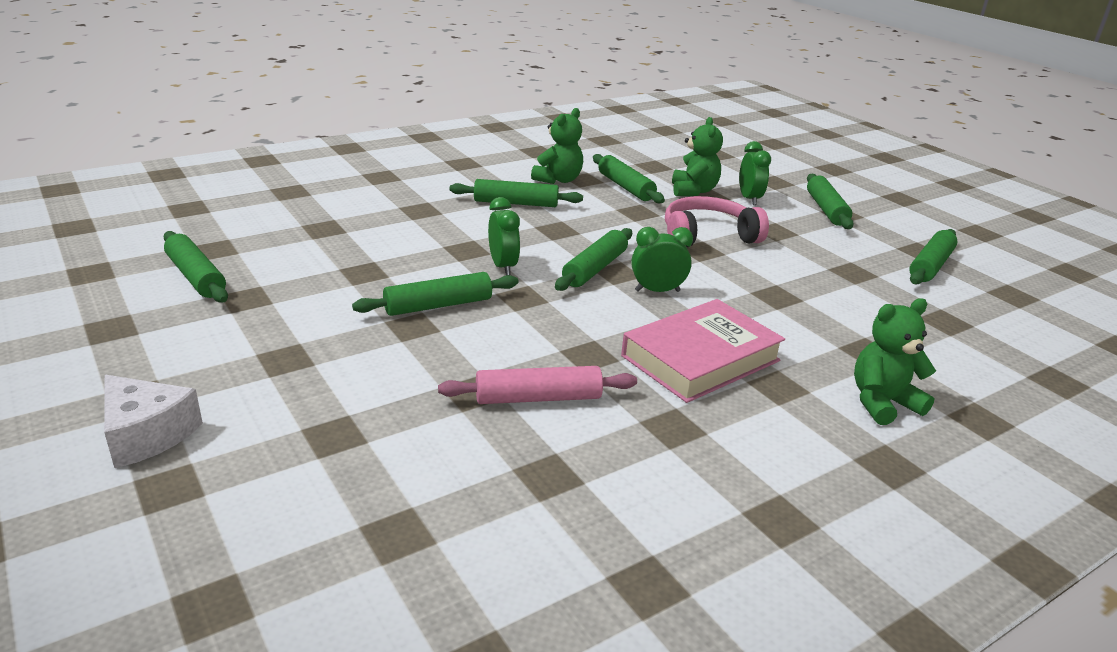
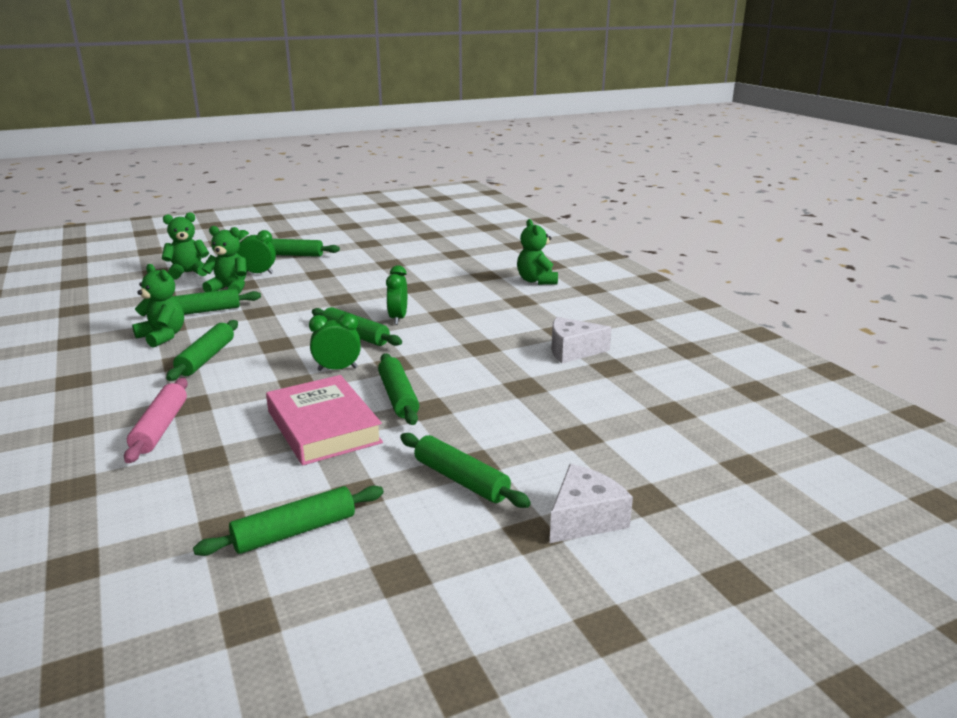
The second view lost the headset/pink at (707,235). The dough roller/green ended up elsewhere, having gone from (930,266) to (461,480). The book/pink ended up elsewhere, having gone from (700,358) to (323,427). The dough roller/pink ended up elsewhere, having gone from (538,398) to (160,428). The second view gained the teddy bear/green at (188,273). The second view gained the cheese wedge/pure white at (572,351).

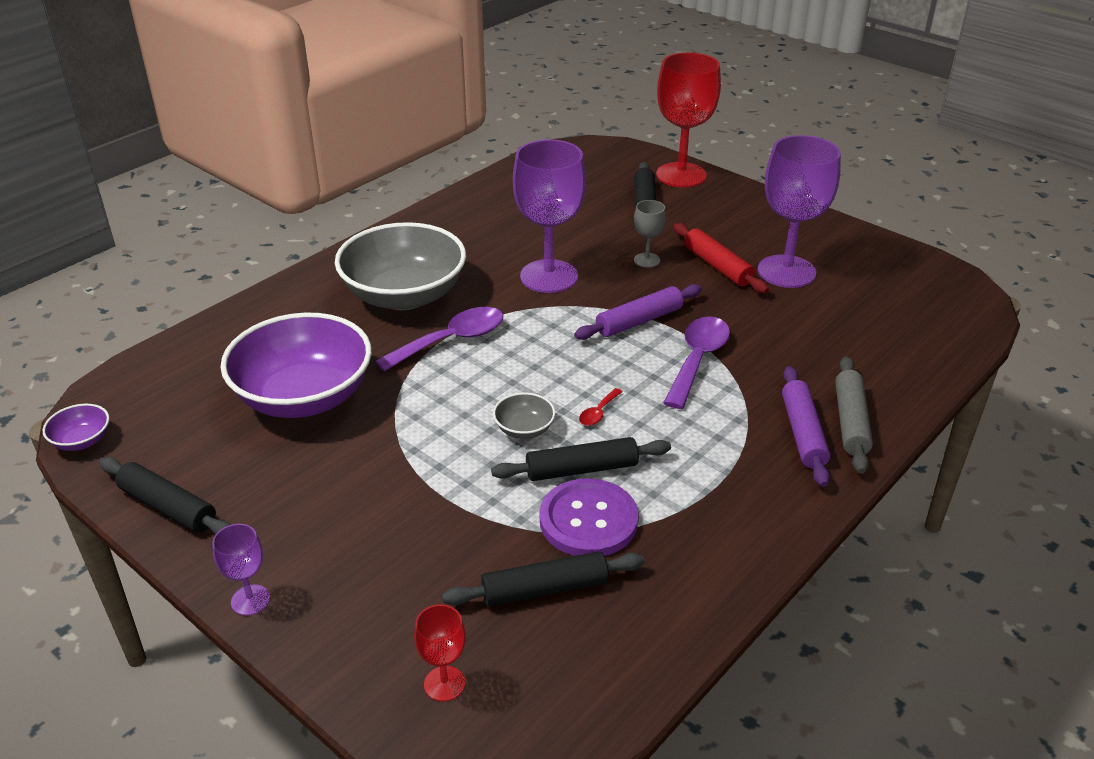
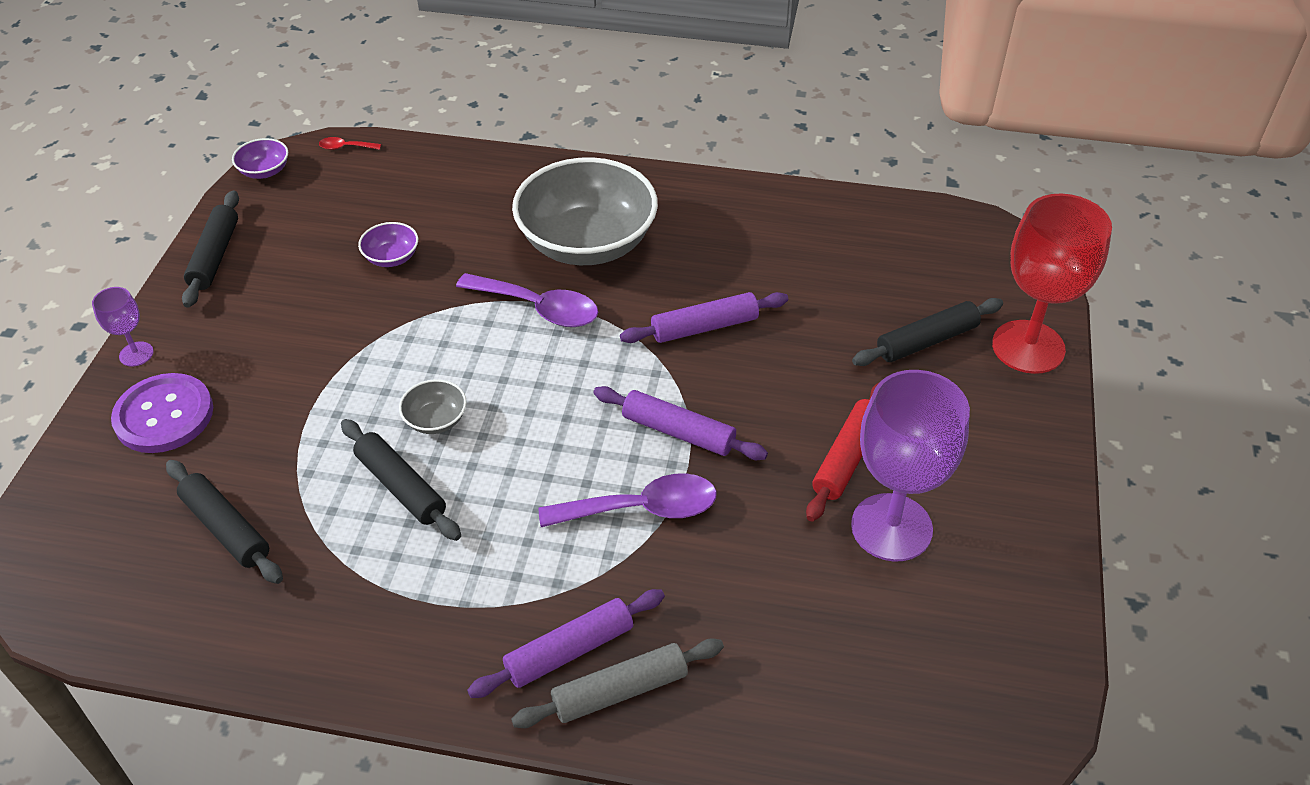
Where the chalice/royal purple stood at (549,276), the dough roller/royal purple came to stand at (704,327). The second view lost the chalice/ash-grey at (647,260). The size of the serving bowl/royal purple at (304,397) changed by a factor of 0.41. The teaspoon/scarlet ended up elsewhere, having gone from (598,413) to (345,147). The shirt button/royal purple ended up elsewhere, having gone from (588,520) to (164,415). The second view lost the chalice/scarlet at (444,683).

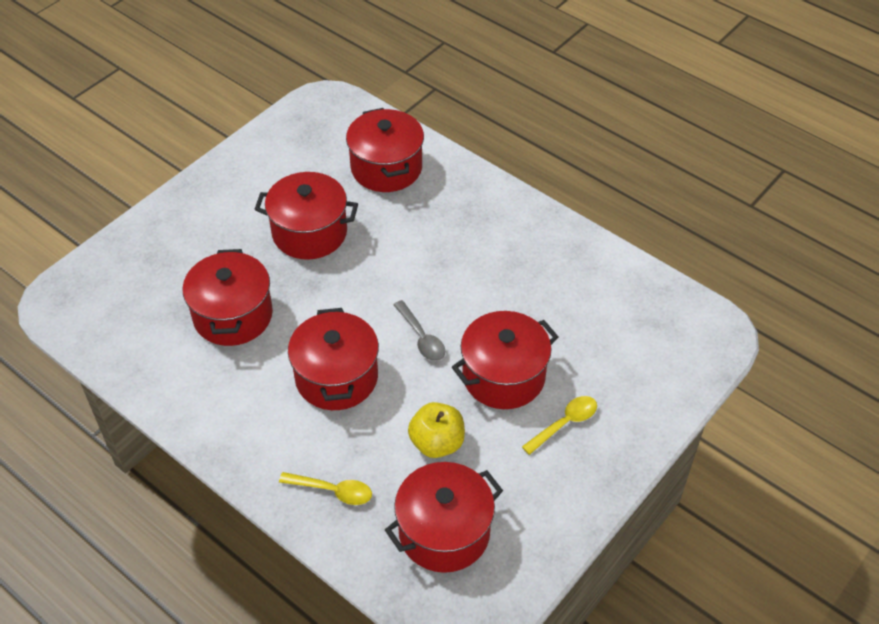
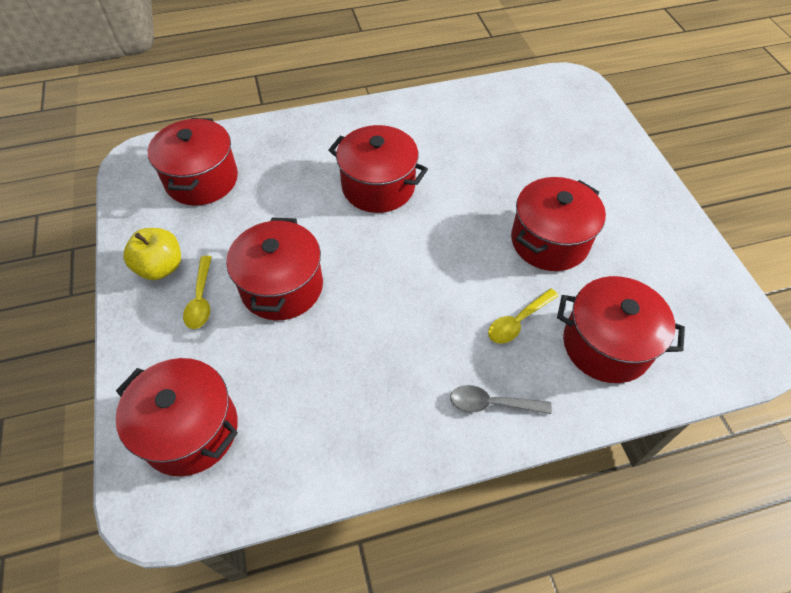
The pot/scarlet ended up elsewhere, having gone from (233,315) to (190,430). The teaspoon/ash-grey ended up elsewhere, having gone from (421,338) to (492,404). The toy apple/golden ended up elsewhere, having gone from (437,443) to (161,267). The teaspoon/golden ended up elsewhere, having gone from (333,491) to (518,321).

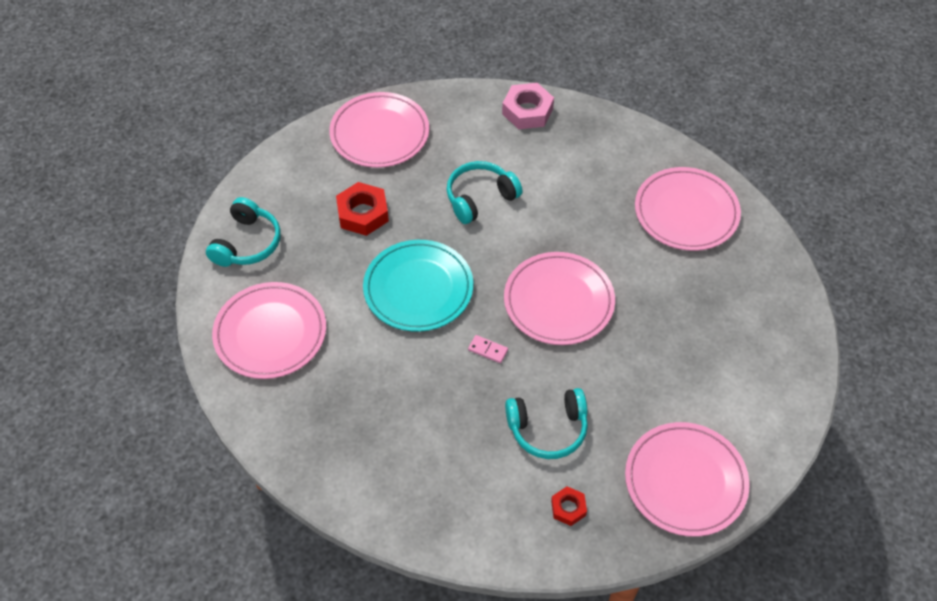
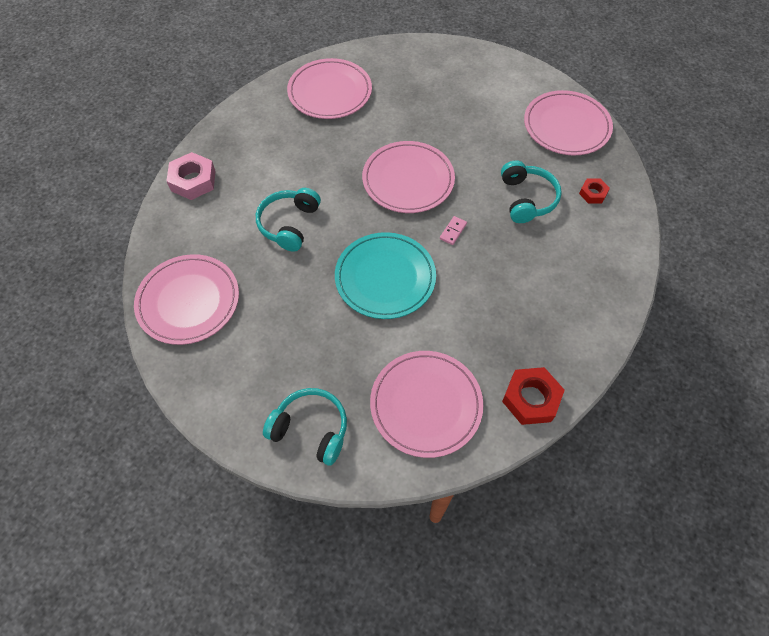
The headset/aqua at (480,198) ended up facing another way, 45 degrees clockwise from before. The hexagon nut/scarlet ended up elsewhere, having gone from (363,214) to (531,399).

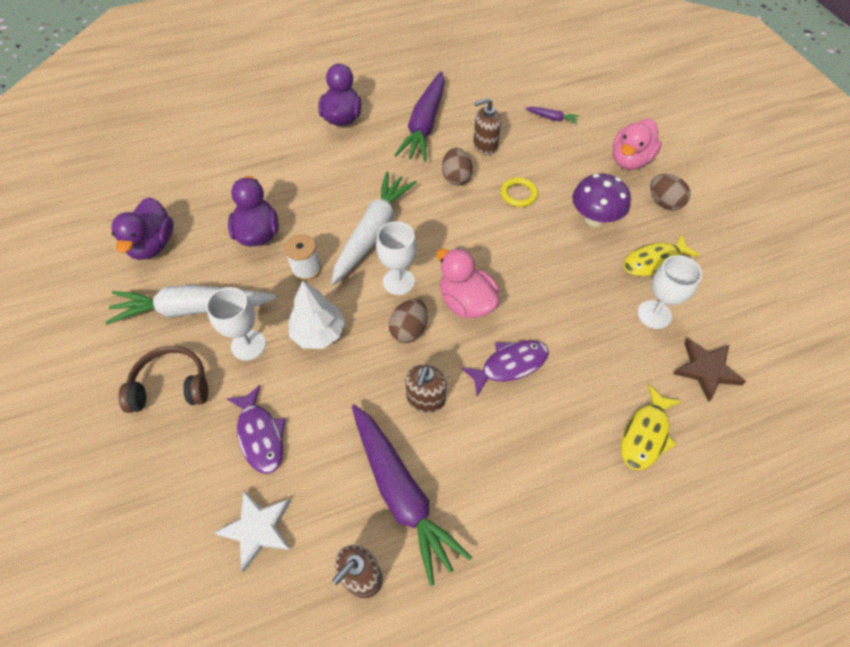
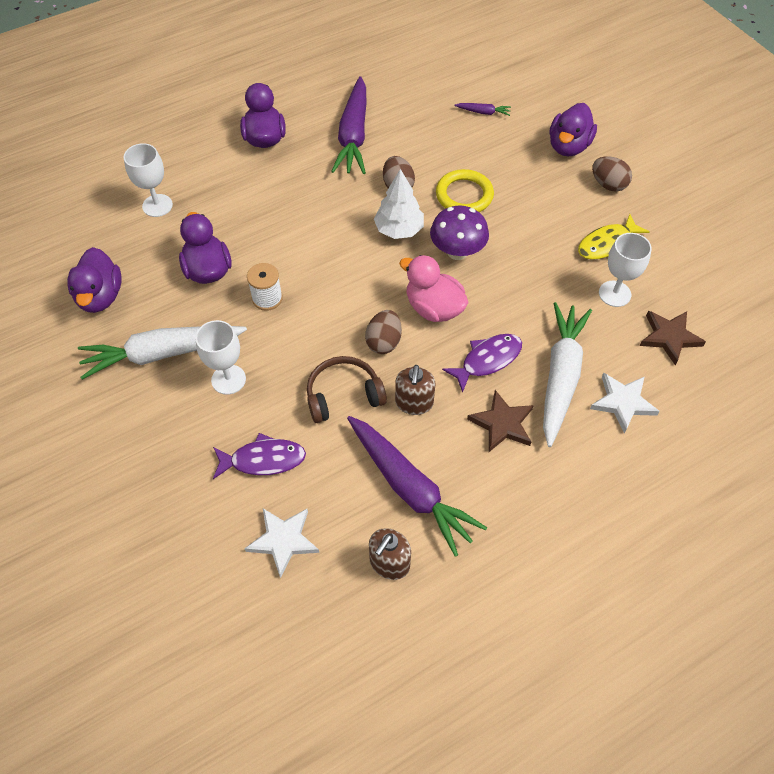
The second view lost the pump bottle/brown at (485,145). What was the toy duck/pink at (630,160) turned into the toy duck/royal purple at (568,146). The toy carrot/pure white ended up elsewhere, having gone from (373,233) to (560,376). The toadstool/royal purple ended up elsewhere, having gone from (594,219) to (457,252). The size of the torus/golden at (518,194) changed by a factor of 1.51. The chalice/pure white ended up elsewhere, having gone from (398,281) to (157,205). The tree/pure white ended up elsewhere, having gone from (318,333) to (399,230). The headset/brown ended up elsewhere, having gone from (171,386) to (343,395). Where the toy fish/golden stood at (645,434), the star/pure white came to stand at (623,403). The toy fish/royal purple at (260,435) ended up facing another way, 60 degrees counterclockwise from before. The second view gained the star/brown at (502,424).

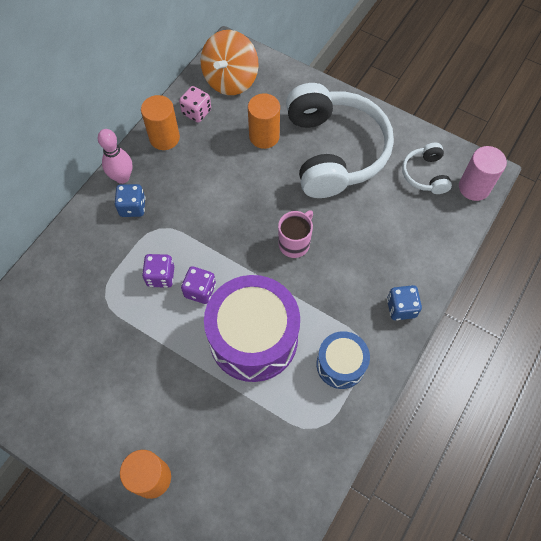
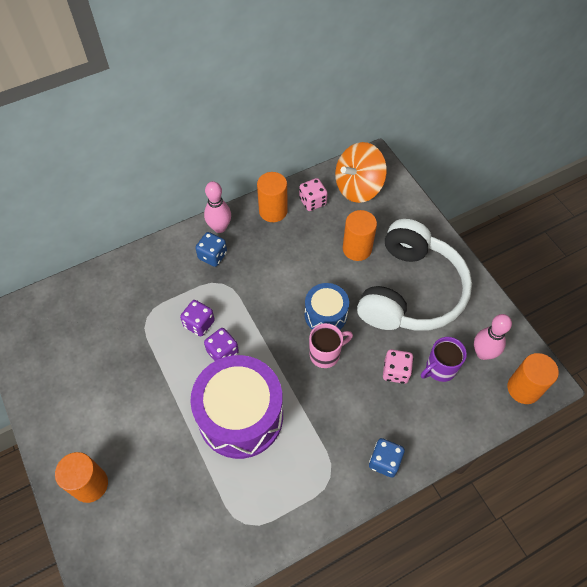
Where the headset/pure white stood at (425,174), the skittle/pink came to stand at (483,353). What was the cylinder/pink at (474,187) turned into the cylinder/bright orange at (523,388). The toy drum/blue ended up elsewhere, having gone from (340,364) to (325,315). The second view gained the coffee mug/royal purple at (439,369). The second view gained the dice/pink at (396,371).

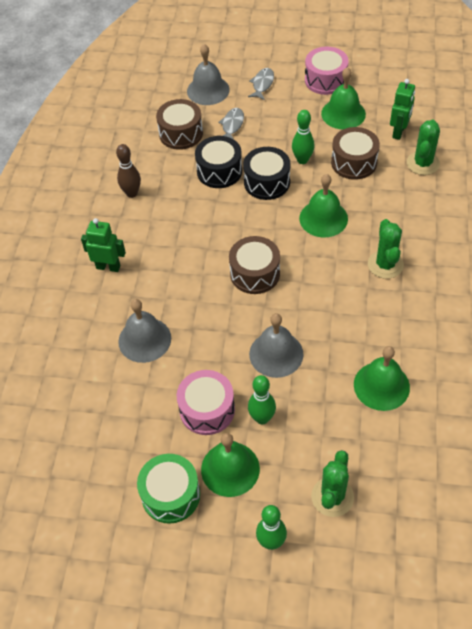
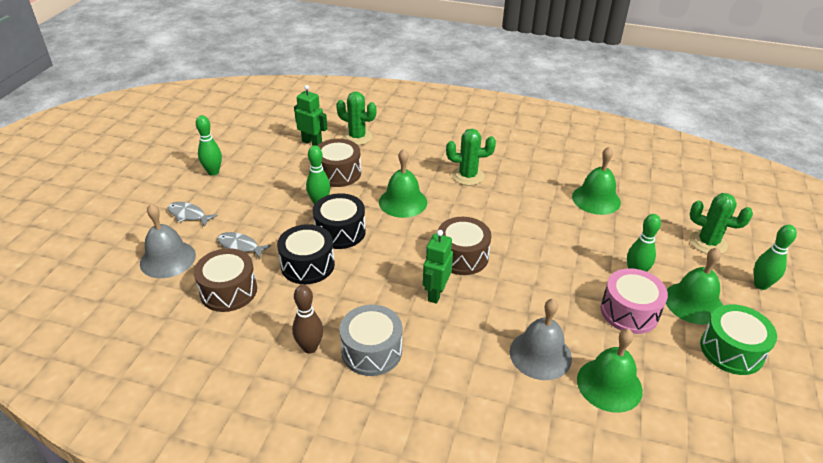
Where the toy drum/pink stood at (325,80), the skittle/green came to stand at (213,172). The school bell/green ended up elsewhere, having gone from (343,113) to (609,384). The robot figure/green ended up elsewhere, having gone from (108,267) to (436,293). The second view lost the school bell/ash-grey at (276,354). The second view gained the toy drum/ash-grey at (371,351).

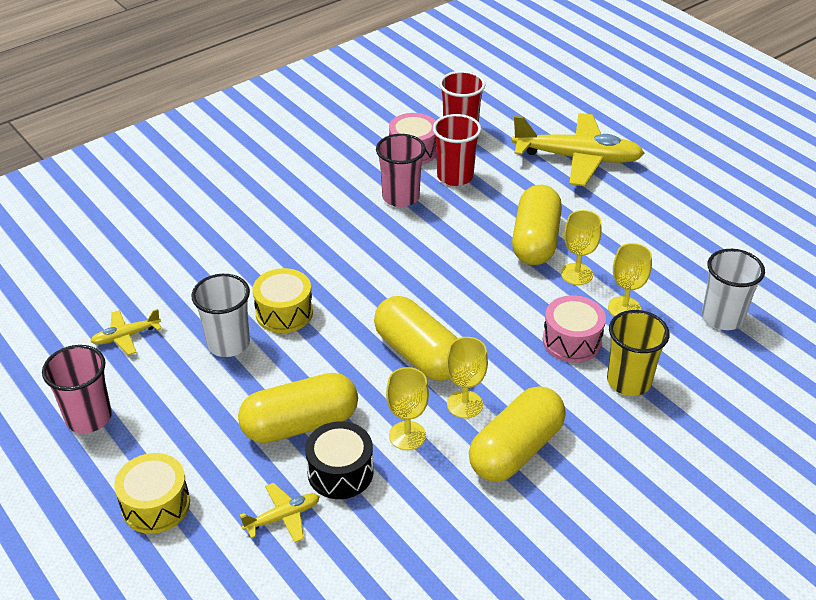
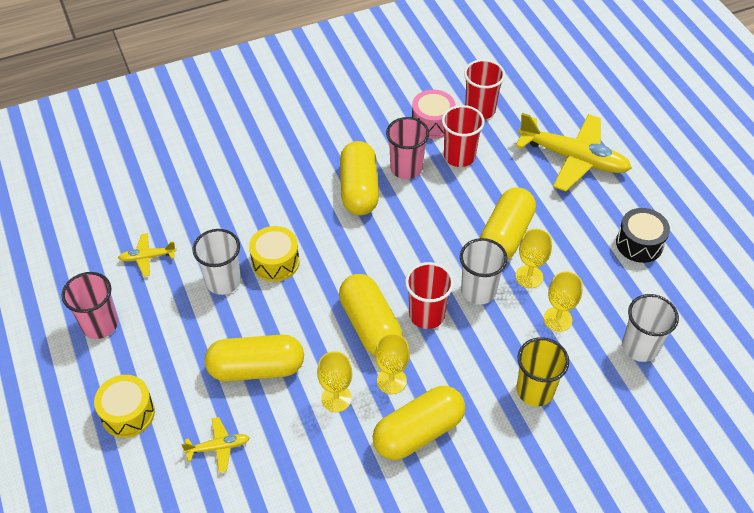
The second view lost the toy drum/pink at (571,341). The toy drum/ebony ended up elsewhere, having gone from (340,472) to (639,243). The second view gained the capsule/golden at (359,189). The second view gained the cup/pure white at (478,291). The second view gained the cup/scarlet at (427,315).

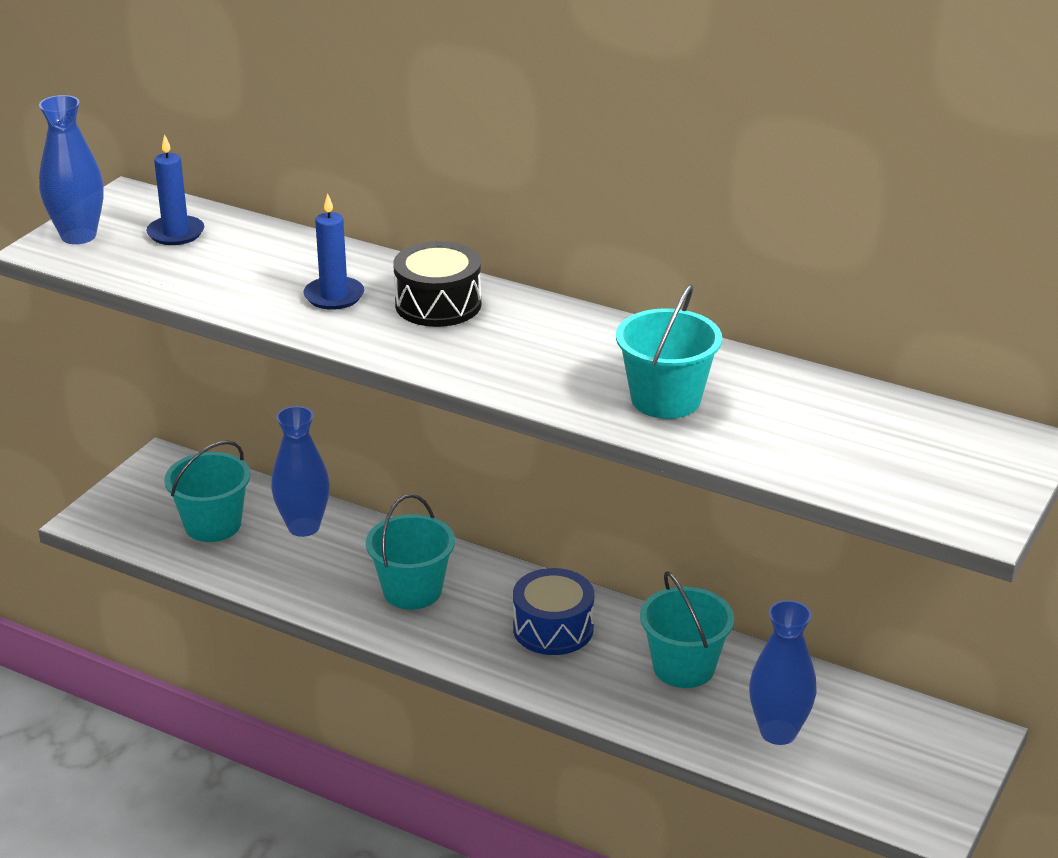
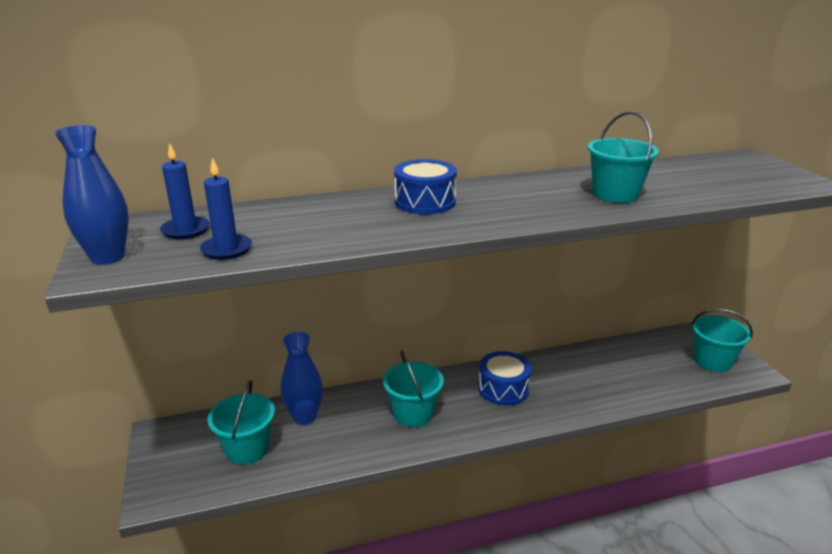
The wax candle/blue ended up elsewhere, having gone from (334,296) to (226,249). What was the toy drum/ebony at (438,304) turned into the toy drum/blue at (425,202). The sand bucket/aqua ended up elsewhere, having gone from (684,667) to (712,361). The second view lost the vase/blue at (778,732).

